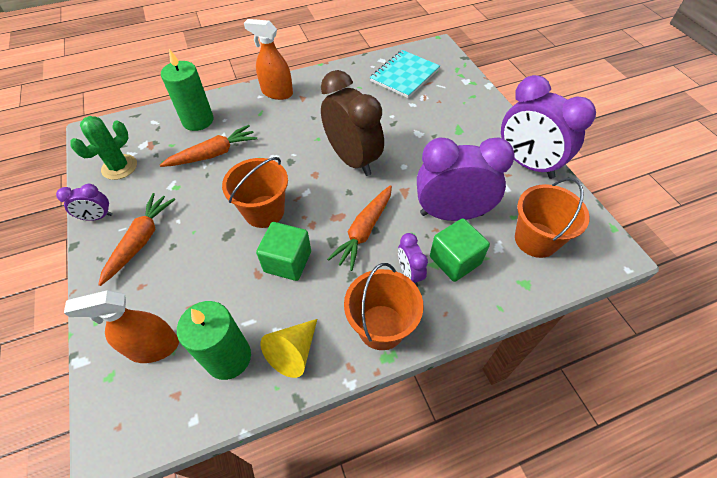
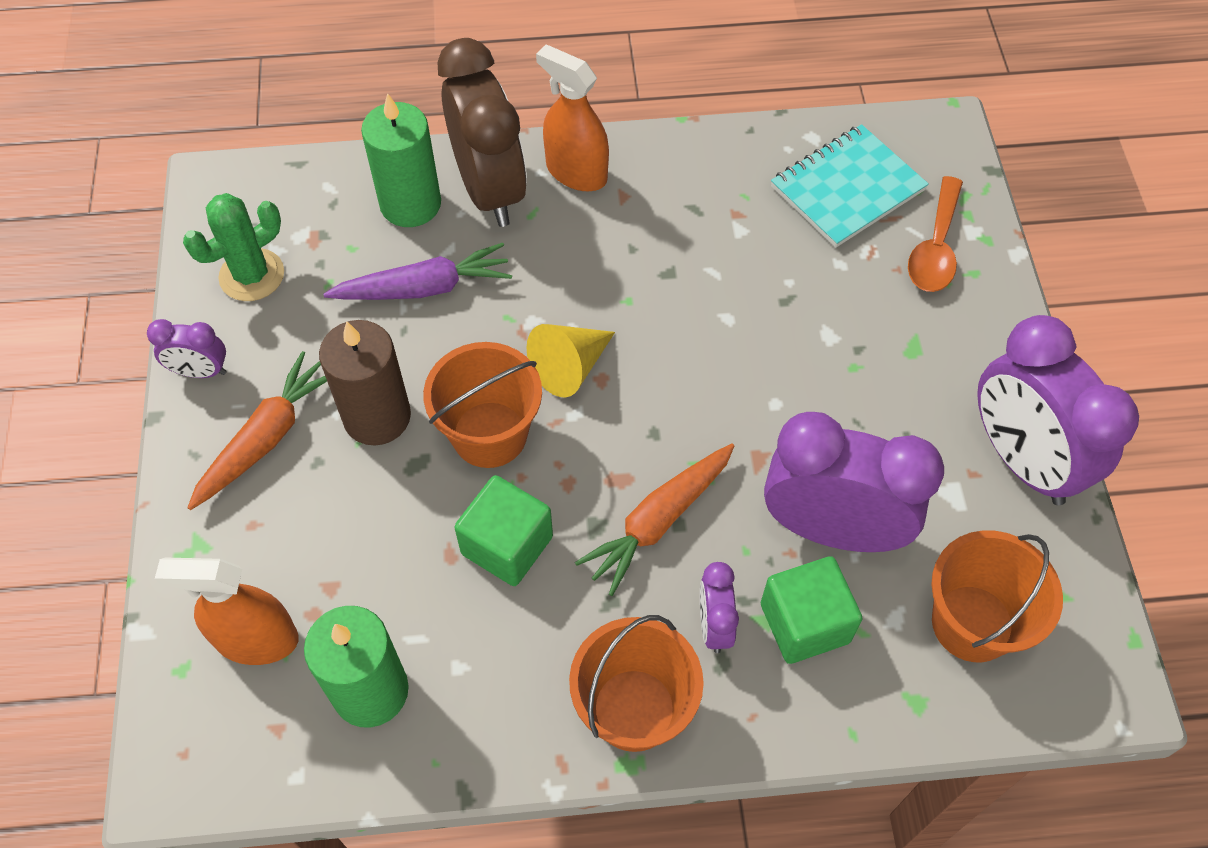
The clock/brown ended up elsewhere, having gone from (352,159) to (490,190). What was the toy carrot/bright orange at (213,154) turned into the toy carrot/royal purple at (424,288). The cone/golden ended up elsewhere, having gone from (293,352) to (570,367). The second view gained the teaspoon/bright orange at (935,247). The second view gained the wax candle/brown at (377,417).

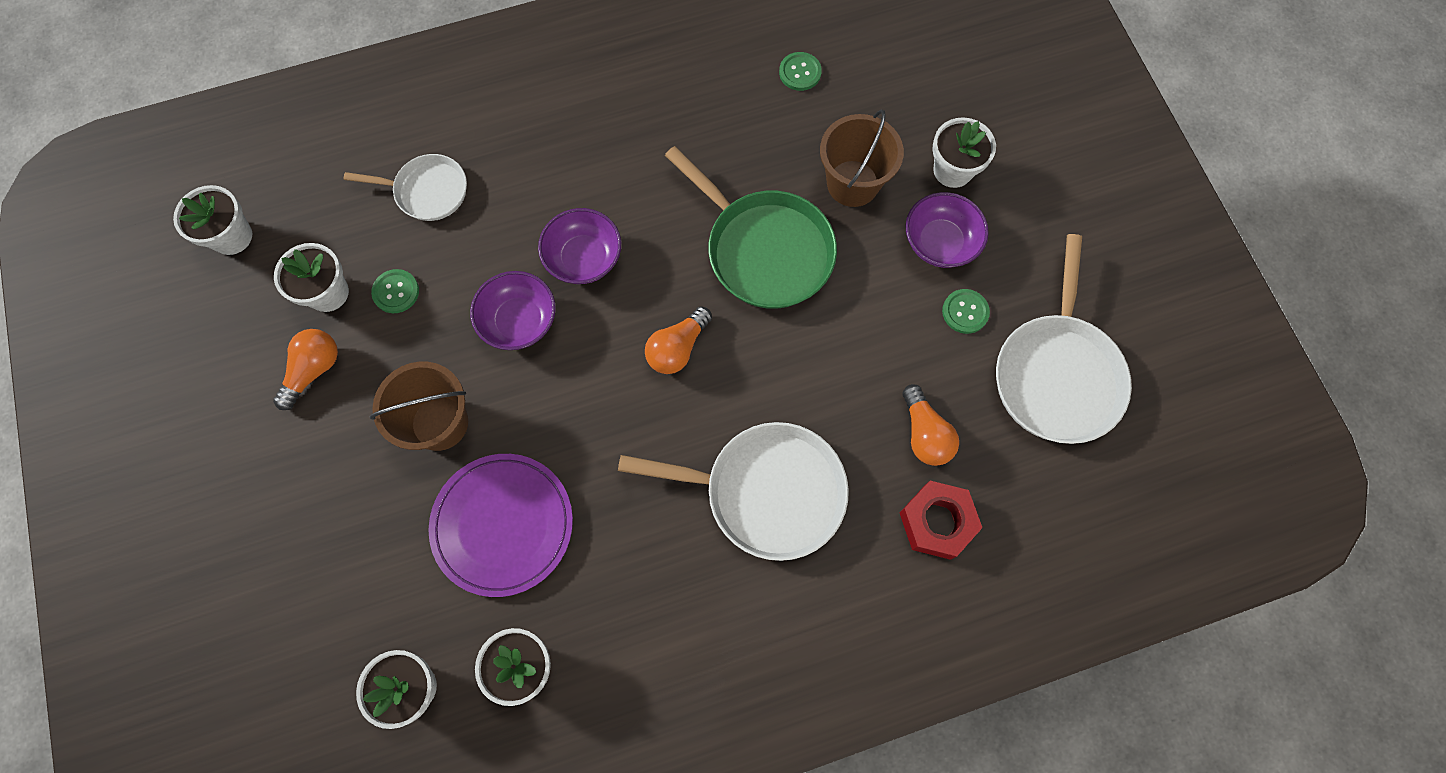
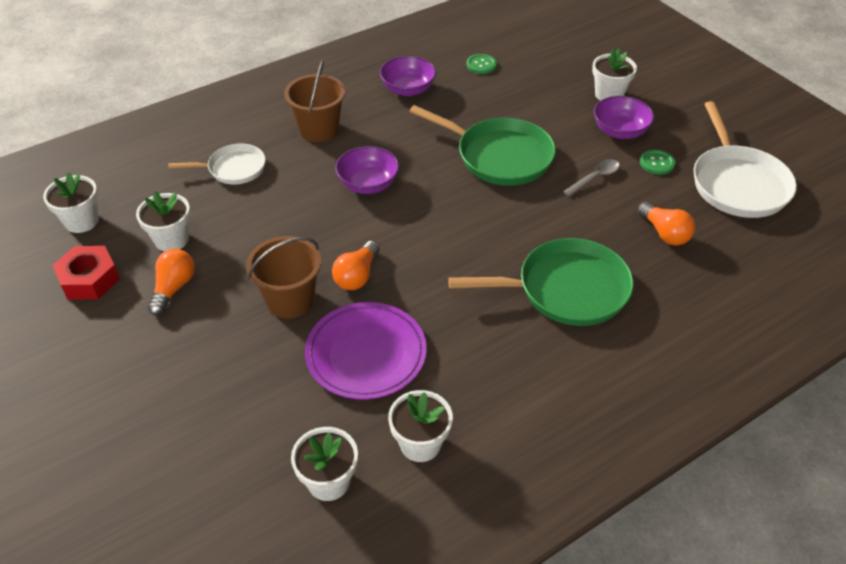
The sand bucket/brown ended up elsewhere, having gone from (852,183) to (319,130). The second view lost the shirt button/green at (396,292). The serving bowl/royal purple ended up elsewhere, having gone from (519,321) to (408,89). The lightbulb/bright orange ended up elsewhere, having gone from (677,348) to (357,276). What was the frying pan/pure white at (766,492) turned into the frying pan/green at (566,289). The hexagon nut/scarlet ended up elsewhere, having gone from (937,522) to (89,279). The second view gained the teaspoon/ash-grey at (595,178).

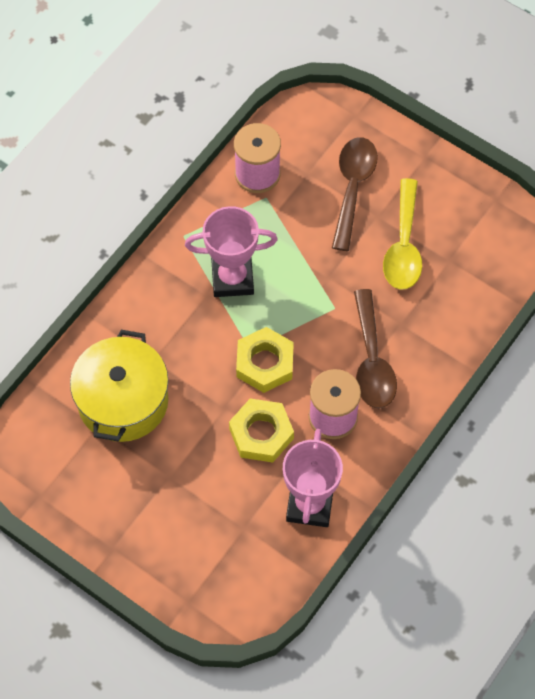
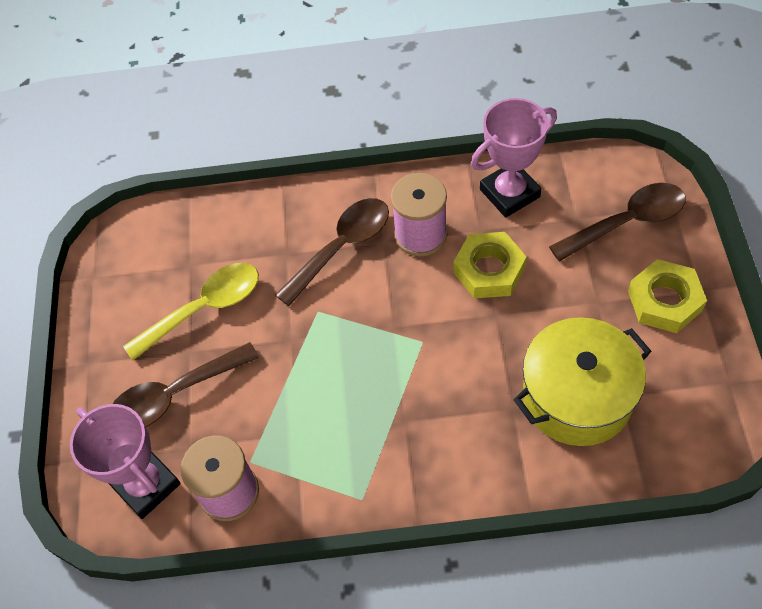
The prize cup/pink ended up elsewhere, having gone from (232,278) to (146,485). The hexagon nut/golden ended up elsewhere, having gone from (265,363) to (664,301). The second view gained the teaspoon/brown at (627,222).

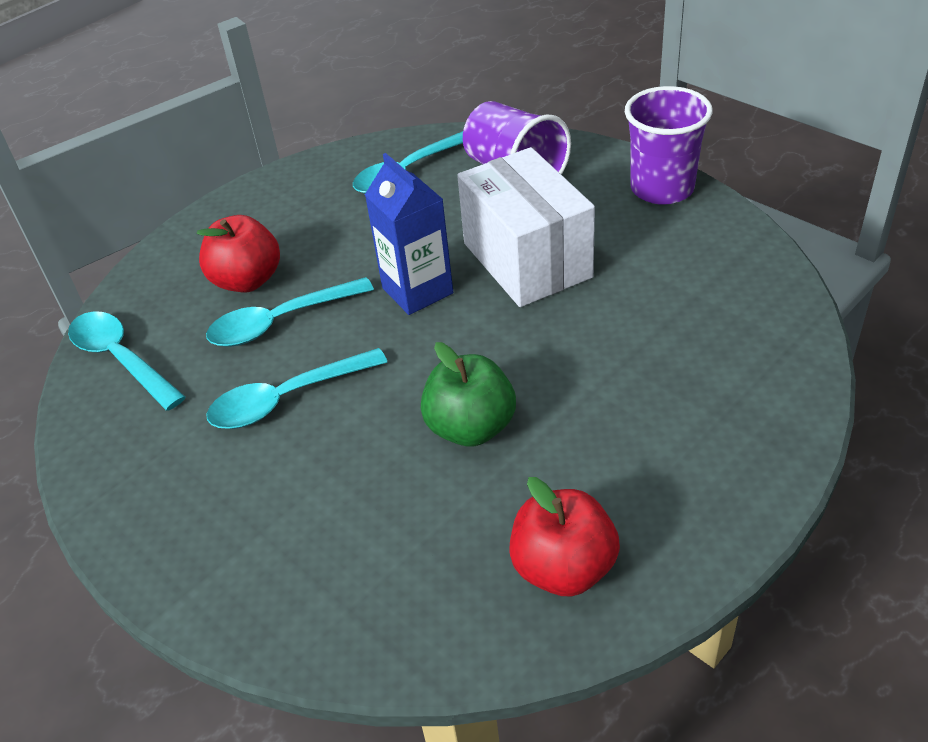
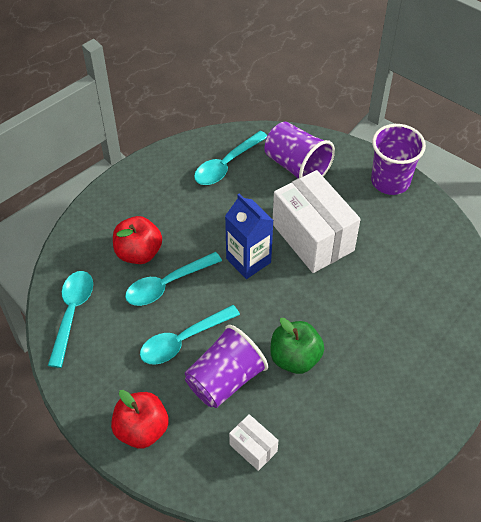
The teaspoon/aqua at (121,359) ended up facing another way, 60 degrees clockwise from before. The toy apple/scarlet ended up elsewhere, having gone from (563,568) to (142,429). The second view gained the cup/royal purple at (225,379). The second view gained the box/pure white at (253,448).

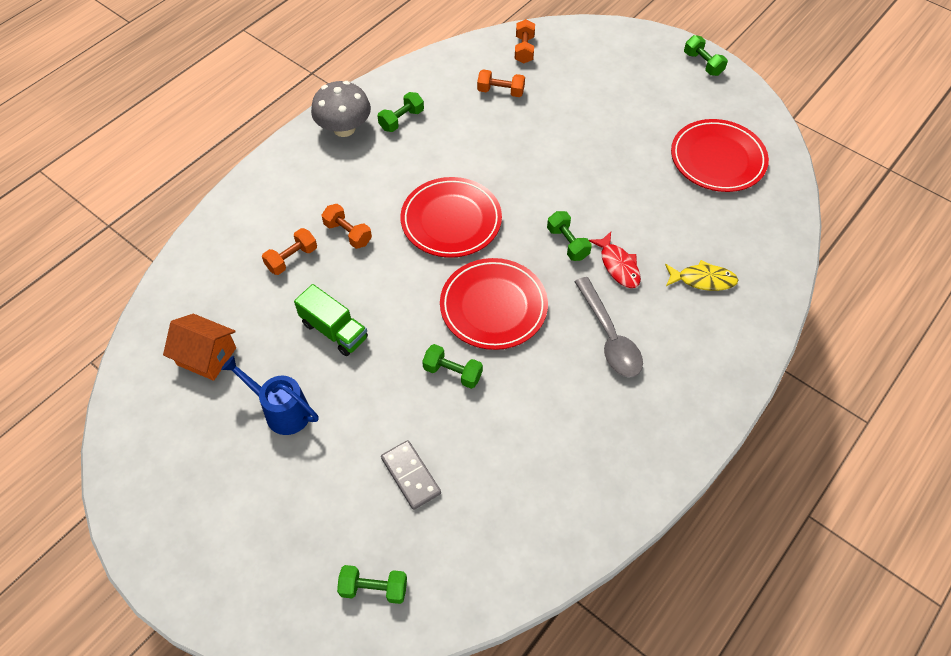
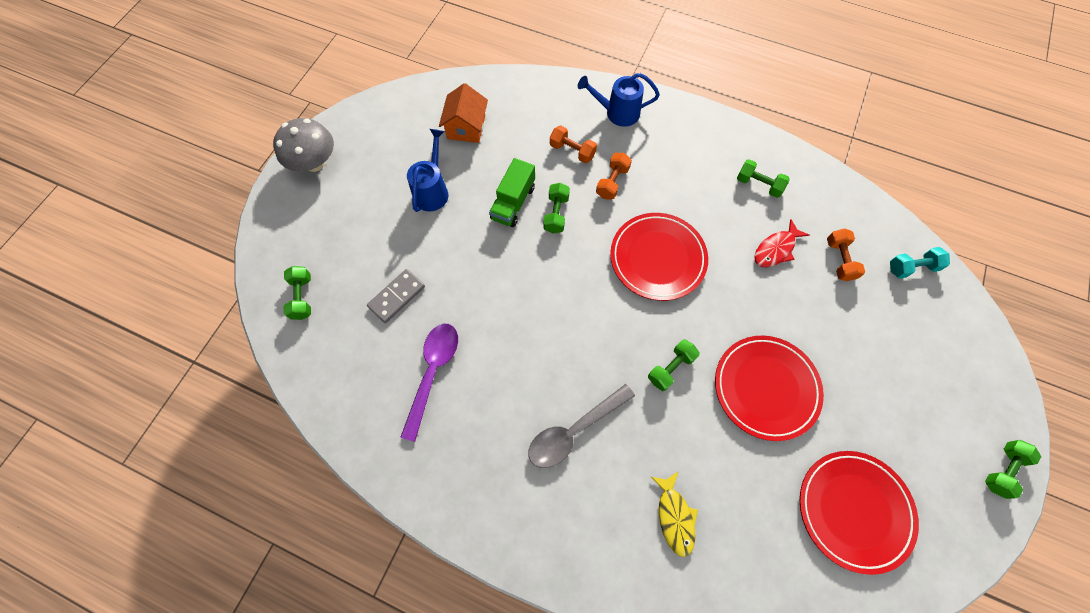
What was the dumbbell/bright orange at (524,49) turned into the dumbbell/aqua at (911,267). The toadstool/ash-grey ended up elsewhere, having gone from (344,128) to (314,162). The toy fish/scarlet ended up elsewhere, having gone from (618,266) to (776,249). The flat dish/scarlet ended up elsewhere, having gone from (493,306) to (765,388). The dumbbell/green ended up elsewhere, having gone from (452,372) to (556,214). The second view gained the watering can/blue at (617,113). The second view gained the teaspoon/royal purple at (433,373).

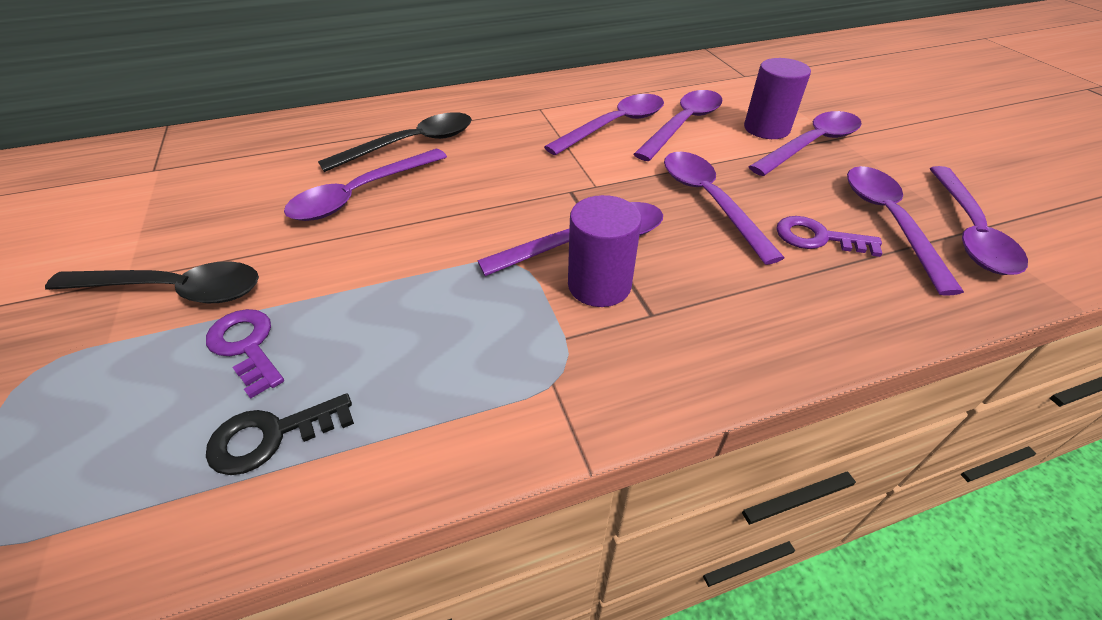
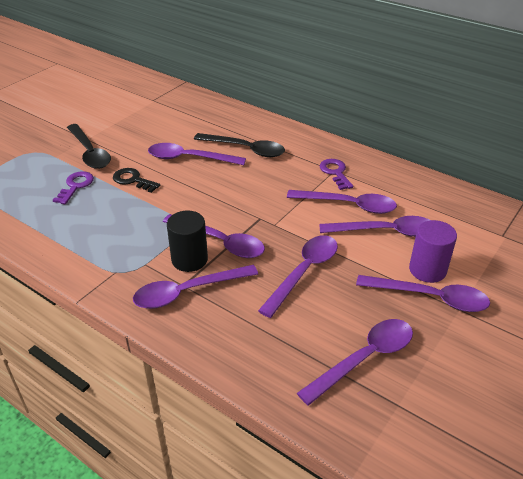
The teaspoon/royal purple ended up elsewhere, having gone from (969,231) to (187,292). What was the cylinder/royal purple at (599,285) turned into the cylinder/ebony at (189,259). The key/royal purple ended up elsewhere, having gone from (818,238) to (335,172). The key/ebony ended up elsewhere, having gone from (271,436) to (133,180).

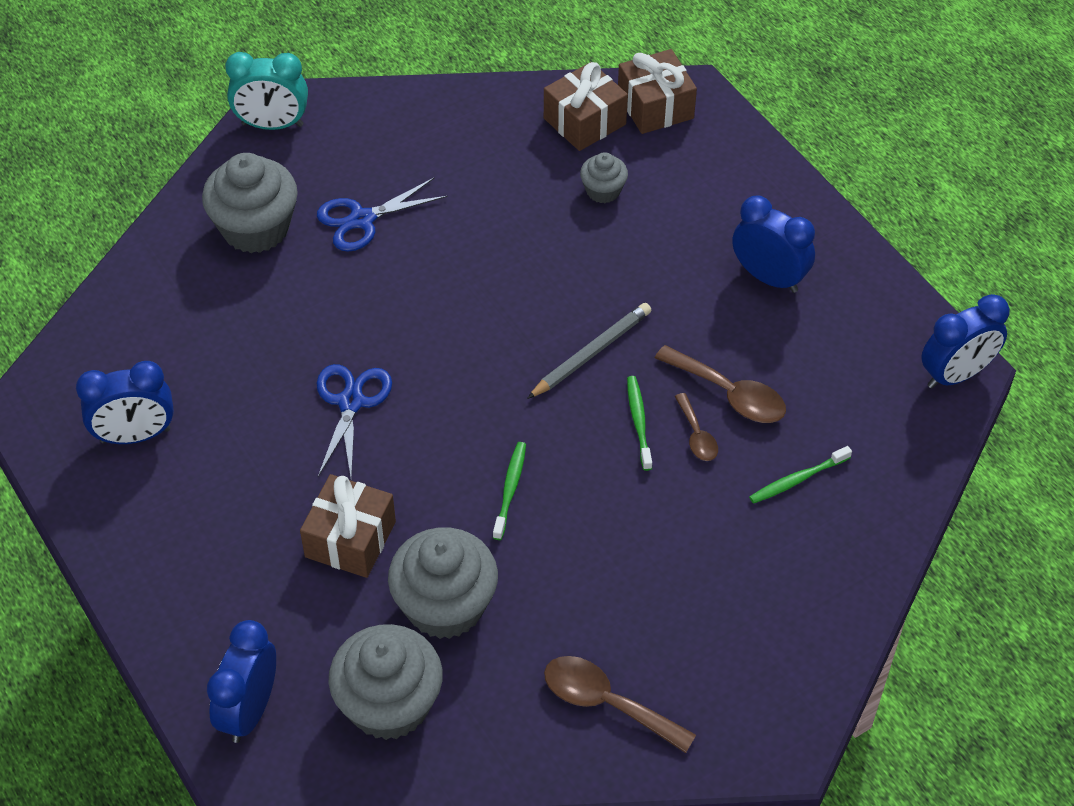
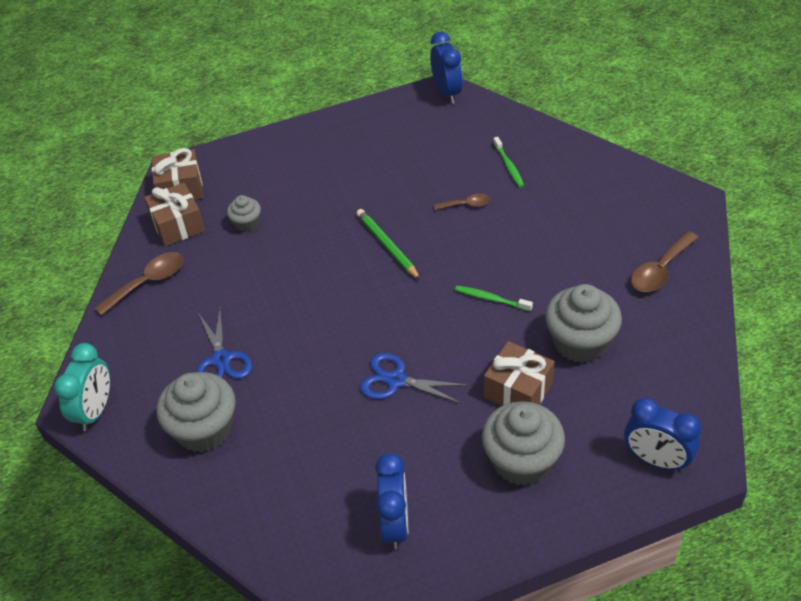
The second view lost the clock/blue at (769,277). What was the pencil/ash-grey at (591,353) turned into the pencil/green at (387,246). The teaspoon/brown ended up elsewhere, having gone from (729,394) to (148,282). The second view lost the tooth brush/green at (639,422). The fairy cake/ash-grey ended up elsewhere, having gone from (389,704) to (521,461).

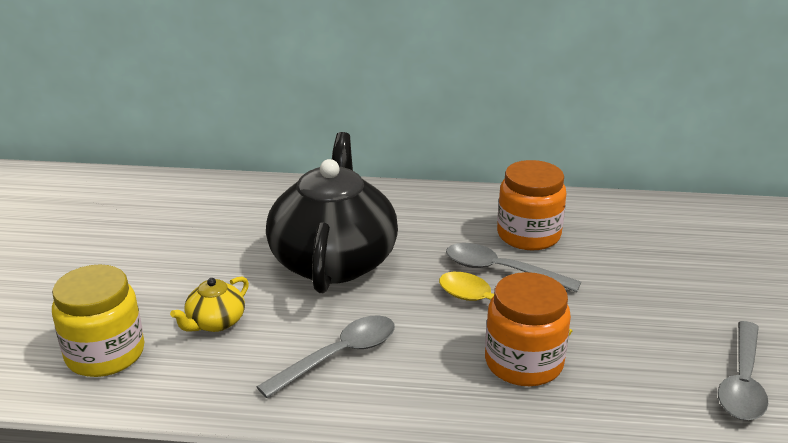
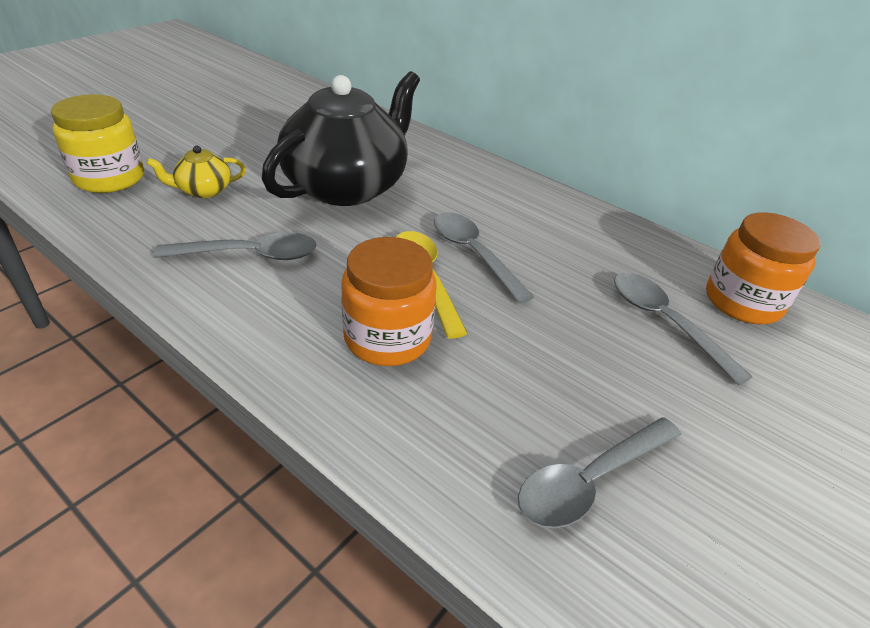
The preserve jar/bright orange ended up elsewhere, having gone from (528,235) to (742,302). The second view gained the teaspoon/ash-grey at (665,322).

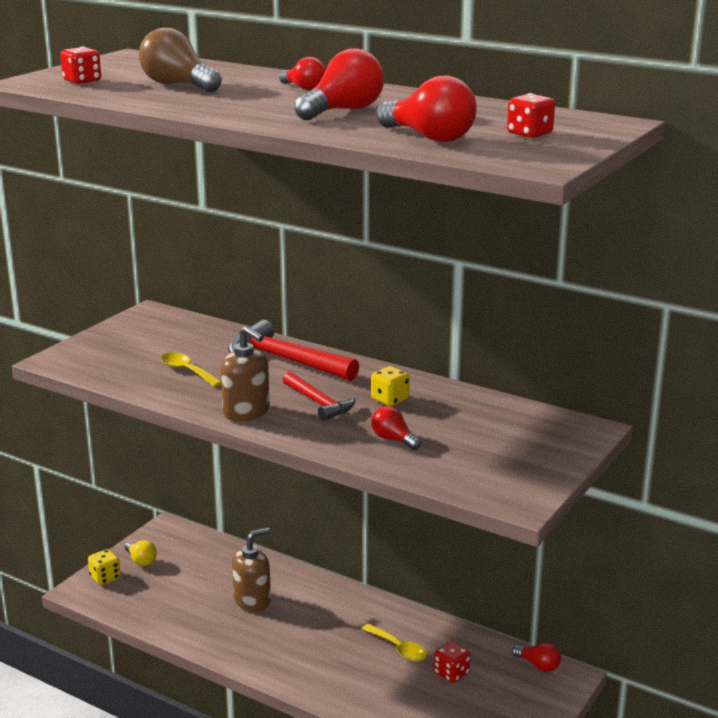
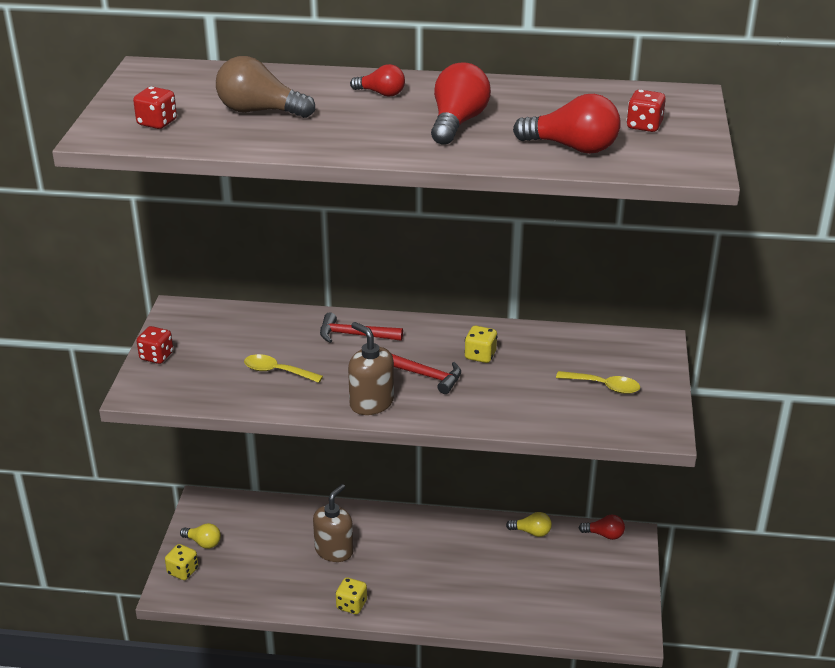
The size of the carpenter's hammer/scarlet at (285,360) changed by a factor of 0.61. The pump bottle/brown at (246,412) ended up facing another way, 150 degrees counterclockwise from before. The second view lost the lightbulb/scarlet at (393,439). The teaspoon/golden ended up elsewhere, having gone from (398,648) to (603,386). The dice/scarlet ended up elsewhere, having gone from (451,673) to (156,356). The second view gained the lightbulb/golden at (531,532). The second view gained the dice/golden at (351,605).

